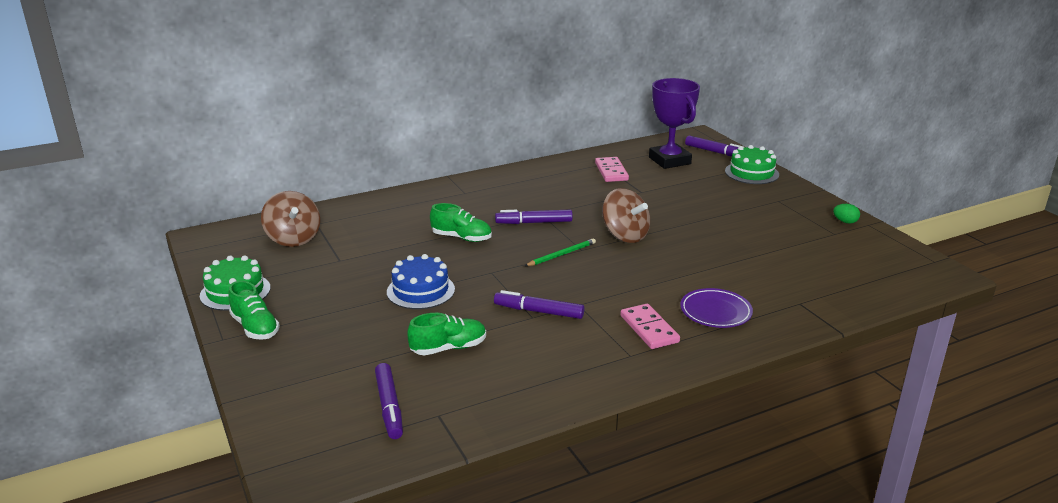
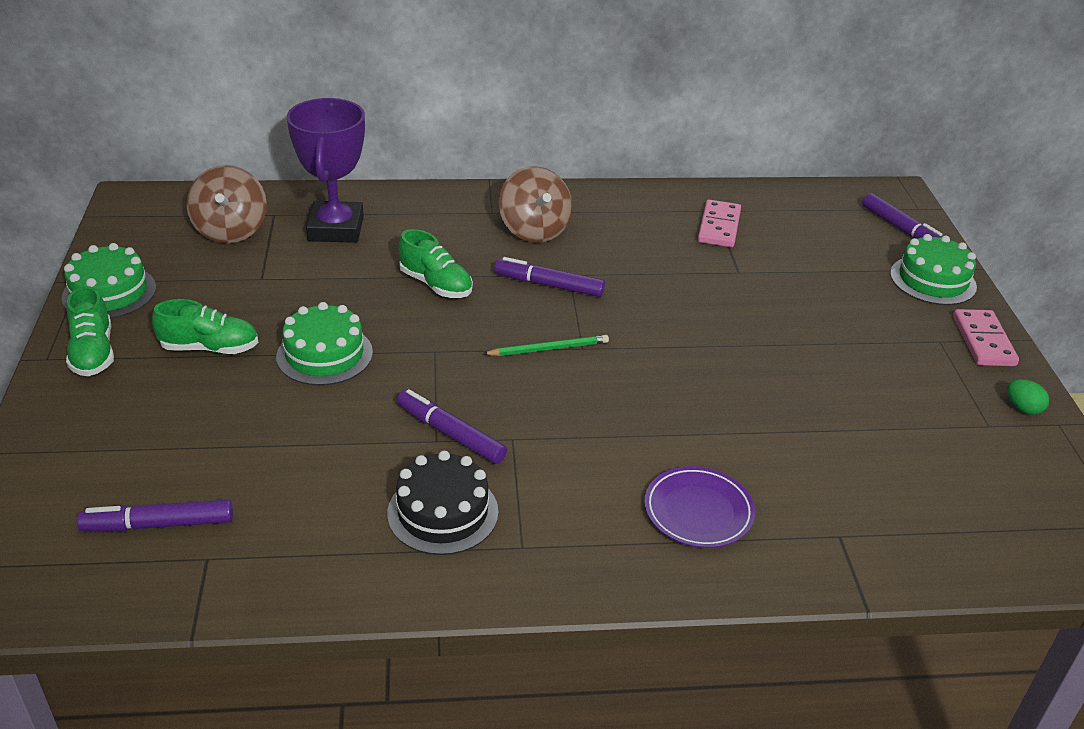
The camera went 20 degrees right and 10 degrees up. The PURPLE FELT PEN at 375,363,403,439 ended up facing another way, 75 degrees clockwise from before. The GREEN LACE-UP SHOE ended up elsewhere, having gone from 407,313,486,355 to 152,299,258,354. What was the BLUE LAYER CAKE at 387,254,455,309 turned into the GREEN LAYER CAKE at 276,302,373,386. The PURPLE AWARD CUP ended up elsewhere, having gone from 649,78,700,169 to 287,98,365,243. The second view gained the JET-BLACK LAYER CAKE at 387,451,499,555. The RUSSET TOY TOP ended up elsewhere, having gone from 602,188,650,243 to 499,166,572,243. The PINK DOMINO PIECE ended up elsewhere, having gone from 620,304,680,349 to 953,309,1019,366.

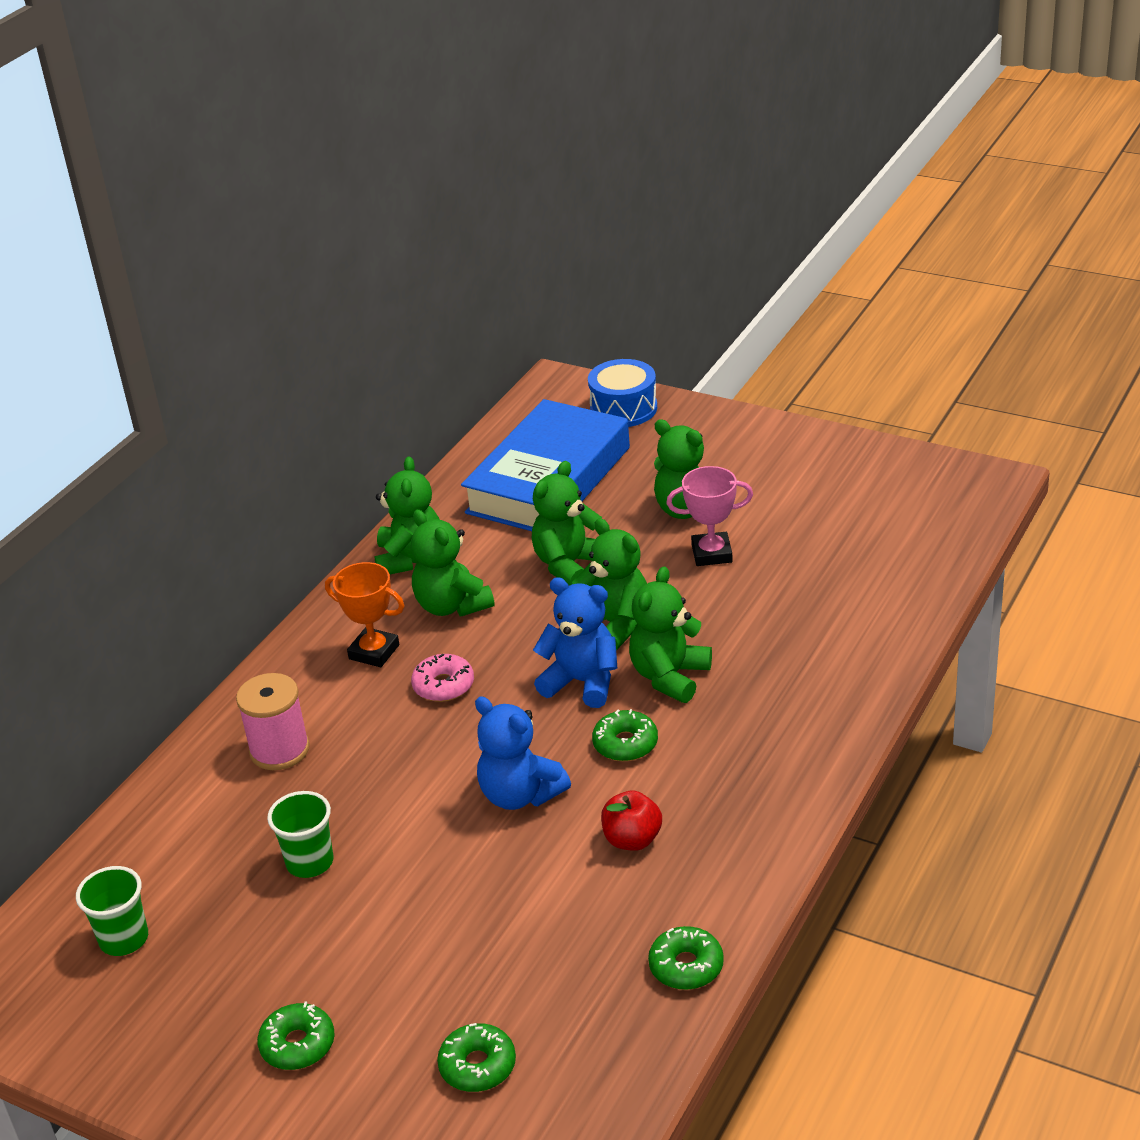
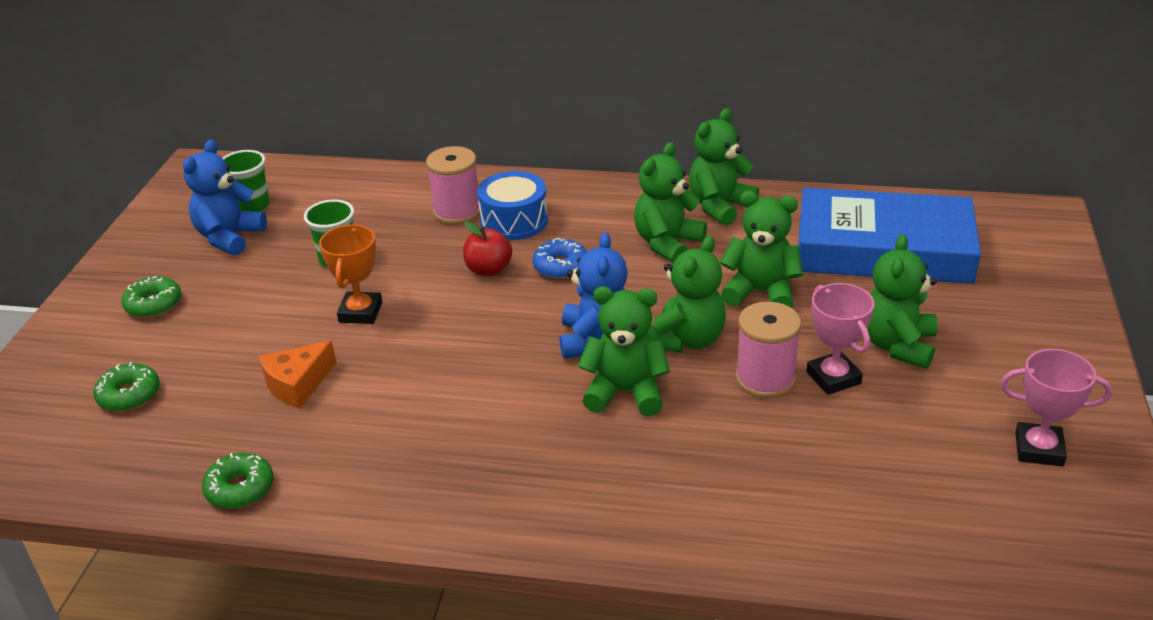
The camera went 70 degrees right and 0 degrees up. The BLUE TEDDY BEAR ended up elsewhere, having gone from 475,697,571,810 to 183,139,267,255. The second view gained the BRIGHT ORANGE PIECE OF CHEESE at 259,341,336,408. The BRIGHT ORANGE AWARD CUP ended up elsewhere, having gone from 325,562,404,667 to 319,225,382,324. The SCARLET TOY APPLE ended up elsewhere, having gone from 601,791,662,851 to 463,221,512,276. The BLUE DRUM ended up elsewhere, having gone from 588,359,657,427 to 477,171,548,240. What was the PINK DONUT at 411,654,474,702 turned into the BLUE DONUT at 533,238,587,279. The GREEN TEDDY BEAR at 374,456,440,574 ended up facing another way, 150 degrees clockwise from before. The second view gained the PINK BOBBIN at 735,302,801,398. The second view gained the PINK AWARD CUP at 1000,349,1112,467. The second view lost the GREEN DONUT at 592,709,658,761.

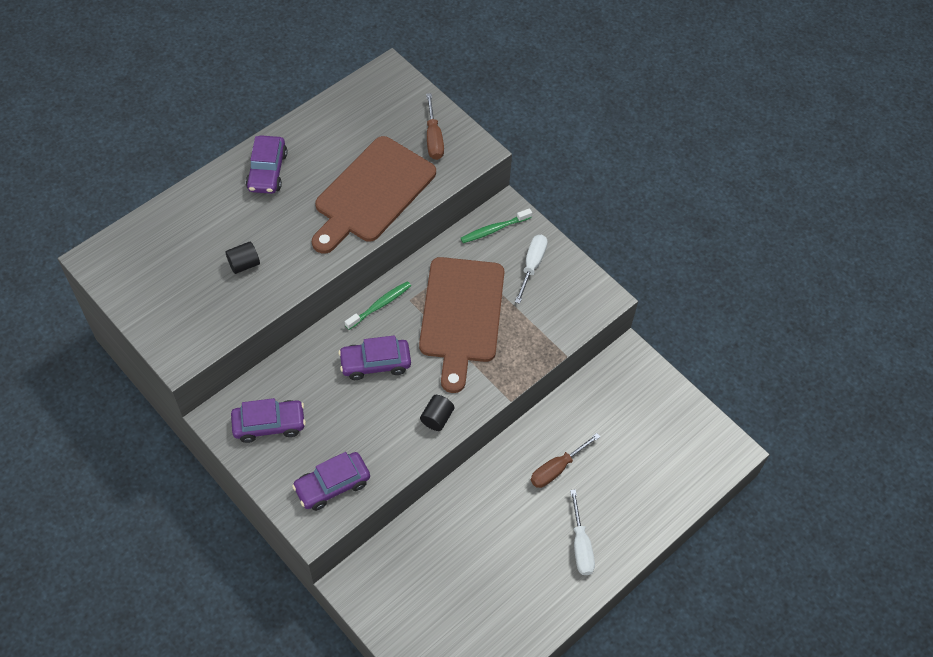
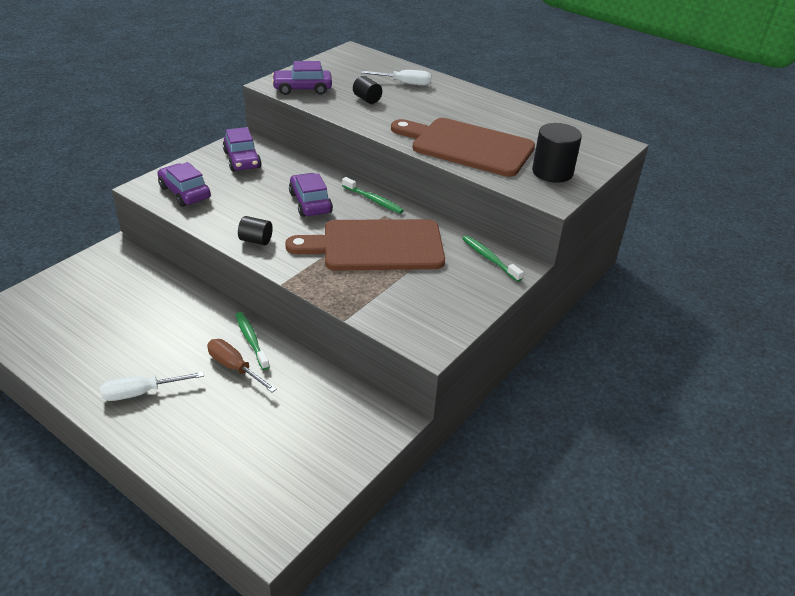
The camera went 80 degrees right and 20 degrees down. The second view gained the GREEN TOOTHBRUSH at 236,312,270,370. The PURPLE AUTOMOBILE ended up elsewhere, having gone from 246,135,287,194 to 272,61,332,95. The PURE WHITE SCREWDRIVER ended up elsewhere, having gone from 515,235,548,304 to 361,70,431,86. Where the RUSSET SCREWDRIVER stood at 426,93,444,160, the JET-BLACK CYLINDER came to stand at 532,123,582,183.

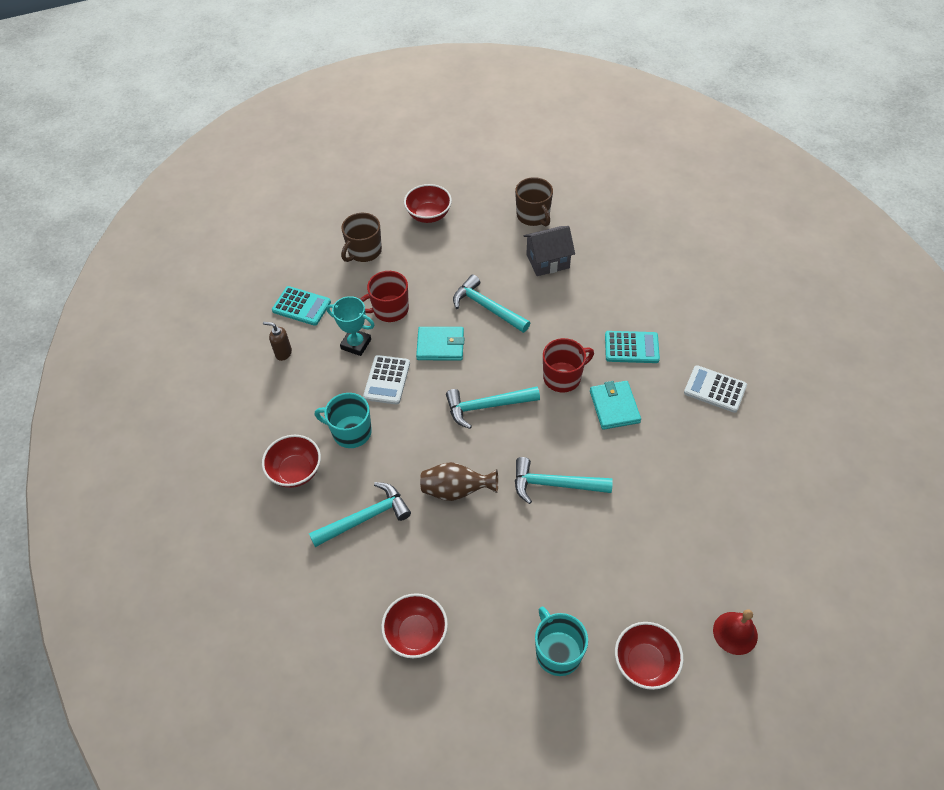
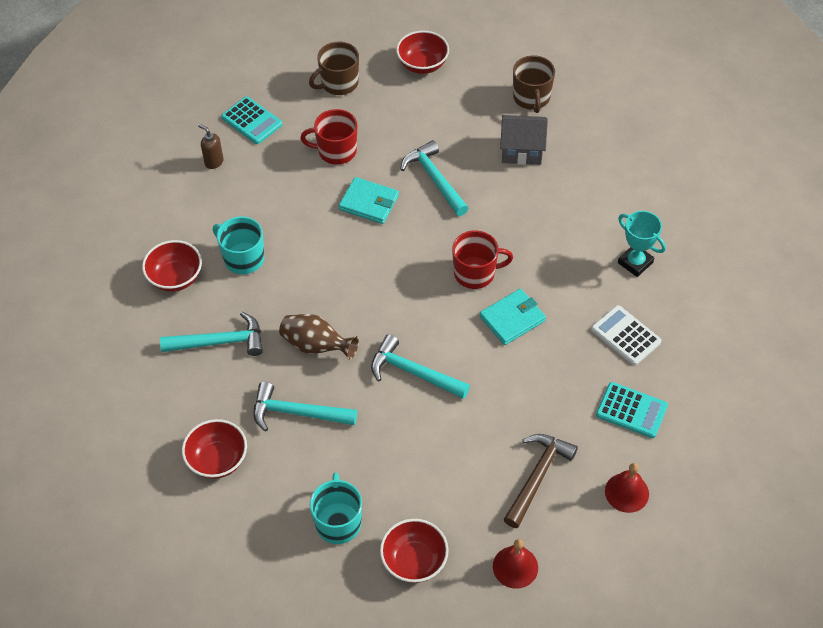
The camera went 20 degrees right and 0 degrees up. The TURQUOISE CLAW HAMMER ended up elsewhere, having gone from 446,387,540,429 to 253,382,357,432. The TURQUOISE CARD WALLET at 590,381,641,430 ended up facing another way, 45 degrees clockwise from before. The second view gained the RUSSET CLAW HAMMER at 504,434,578,528. The TURQUOISE ADDING MACHINE ended up elsewhere, having gone from 605,331,660,363 to 596,382,668,438. The second view gained the SCARLET HAND BELL at 605,463,649,513. The TURQUOISE AWARD CUP ended up elsewhere, having gone from 326,296,374,356 to 618,211,666,277. The second view lost the PURE WHITE ADDING MACHINE at 363,355,410,404.

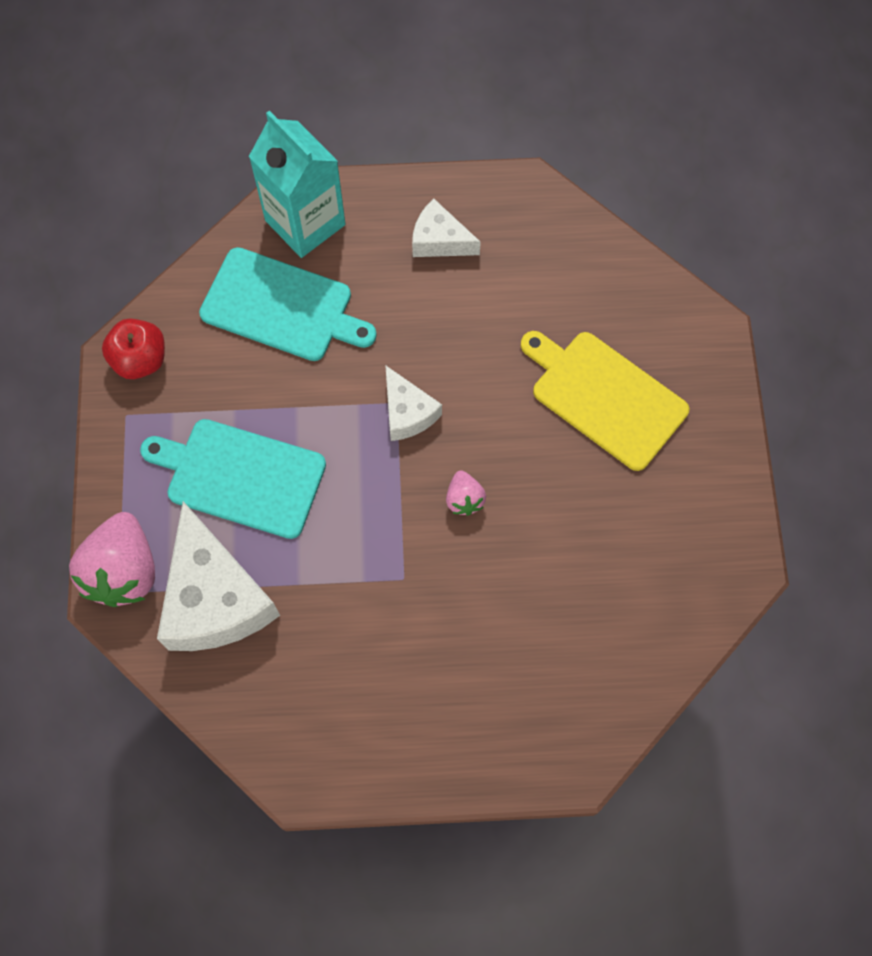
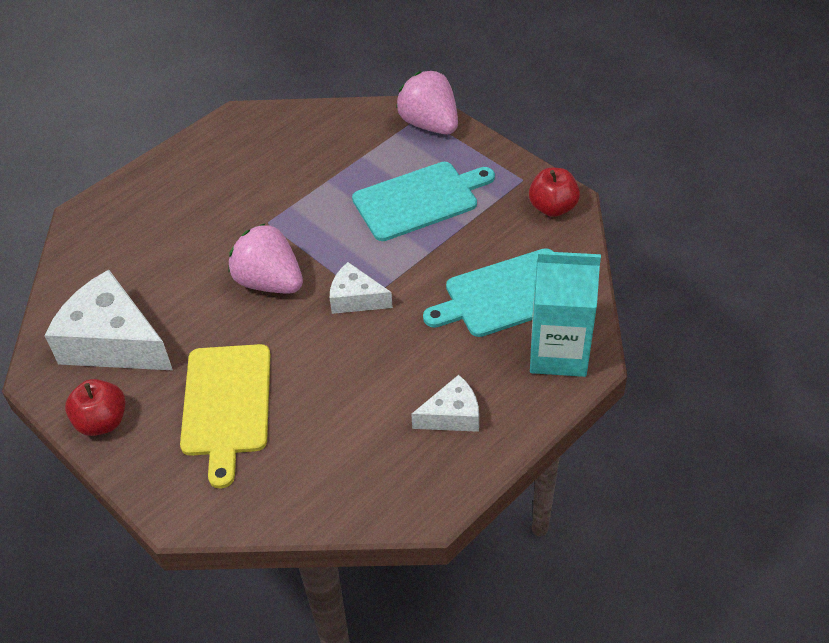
The camera went 140 degrees right and 20 degrees down. The PURE WHITE PIECE OF CHEESE ended up elsewhere, having gone from 157,501,280,651 to 44,270,173,370. The second view gained the SCARLET TOY APPLE at 65,379,125,436. The YELLOW BREAD BOARD at 521,331,689,471 ended up facing another way, 90 degrees clockwise from before. The size of the PINK TOY STRAWBERRY at 446,471,486,516 changed by a factor of 2.01.

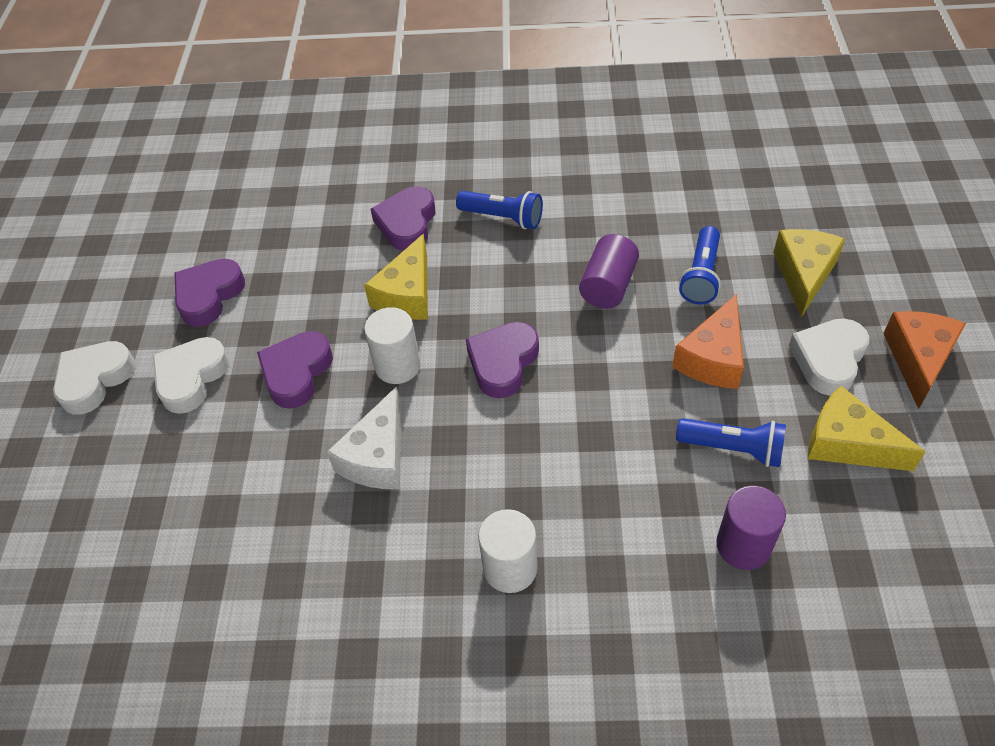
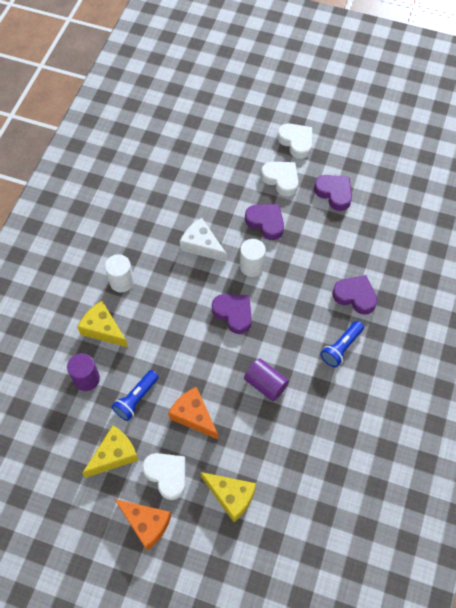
The camera went 105 degrees right and 10 degrees up. The YELLOW PIECE OF CHEESE ended up elsewhere, having gone from 364,234,428,320 to 77,301,128,347. The second view lost the BLUE FLASHLIGHT at 679,226,721,304.

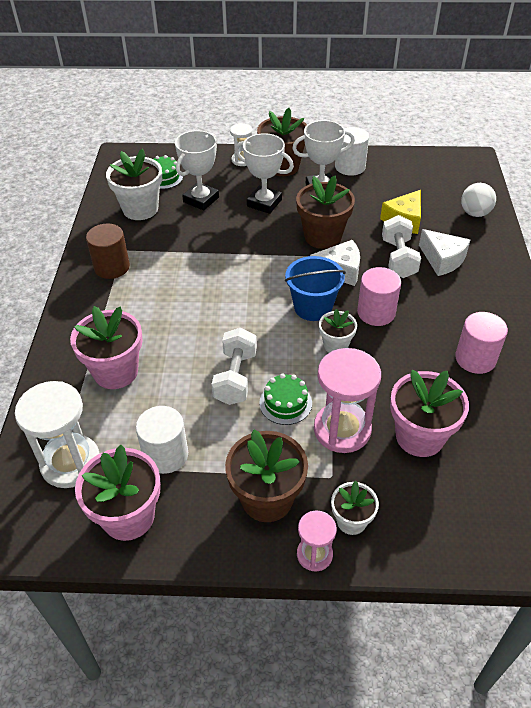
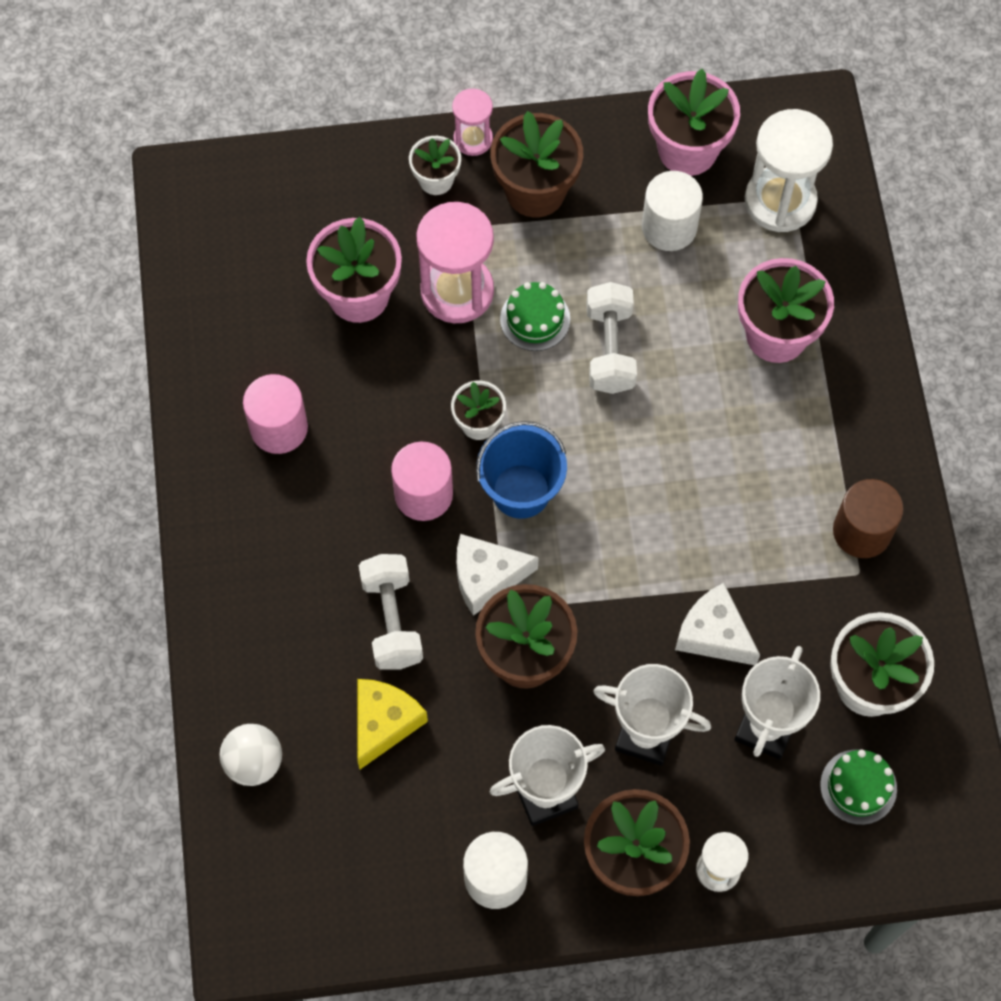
The camera went 170 degrees right and 20 degrees up. The PURE WHITE PIECE OF CHEESE ended up elsewhere, having gone from 419,229,470,276 to 675,583,760,665.

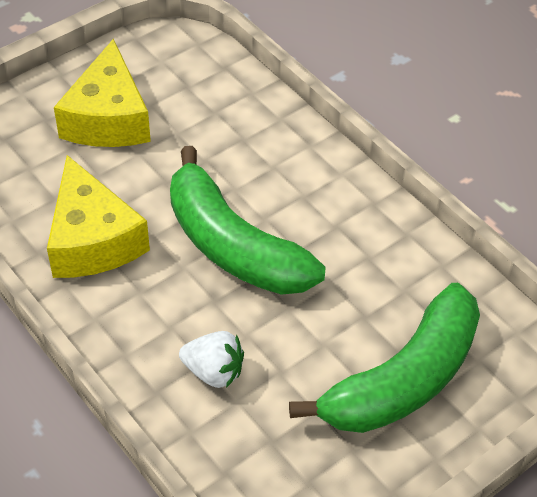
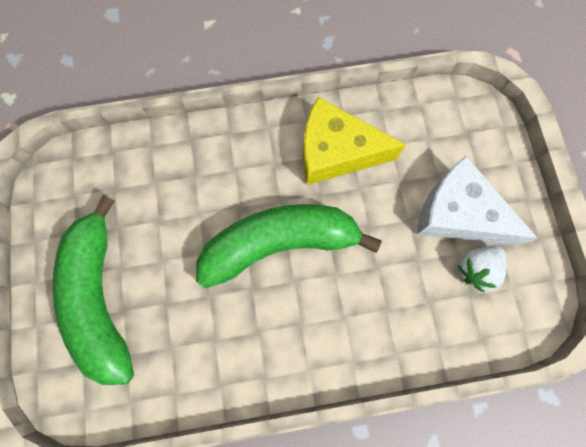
The camera went 120 degrees right and 25 degrees up. What was the YELLOW PIECE OF CHEESE at 54,39,151,147 turned into the PURE WHITE PIECE OF CHEESE at 417,156,537,245. The PURE WHITE TOY STRAWBERRY ended up elsewhere, having gone from 179,331,244,388 to 457,246,507,293.

